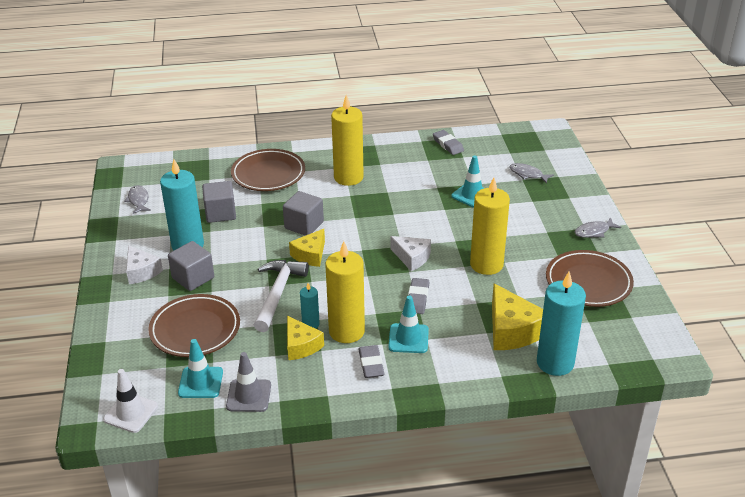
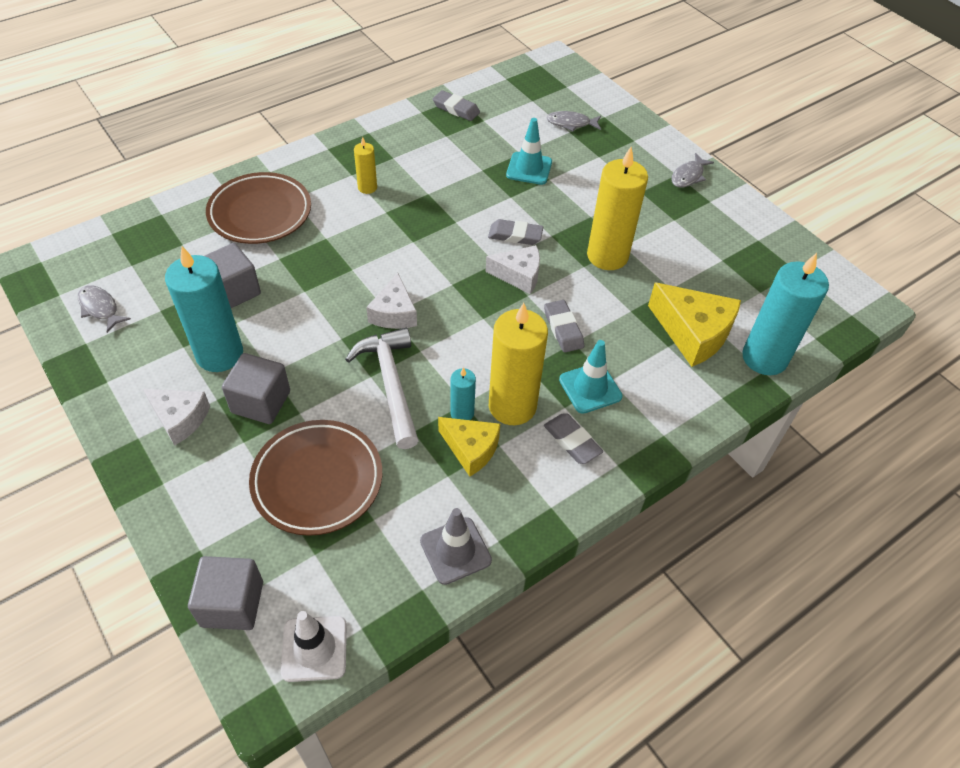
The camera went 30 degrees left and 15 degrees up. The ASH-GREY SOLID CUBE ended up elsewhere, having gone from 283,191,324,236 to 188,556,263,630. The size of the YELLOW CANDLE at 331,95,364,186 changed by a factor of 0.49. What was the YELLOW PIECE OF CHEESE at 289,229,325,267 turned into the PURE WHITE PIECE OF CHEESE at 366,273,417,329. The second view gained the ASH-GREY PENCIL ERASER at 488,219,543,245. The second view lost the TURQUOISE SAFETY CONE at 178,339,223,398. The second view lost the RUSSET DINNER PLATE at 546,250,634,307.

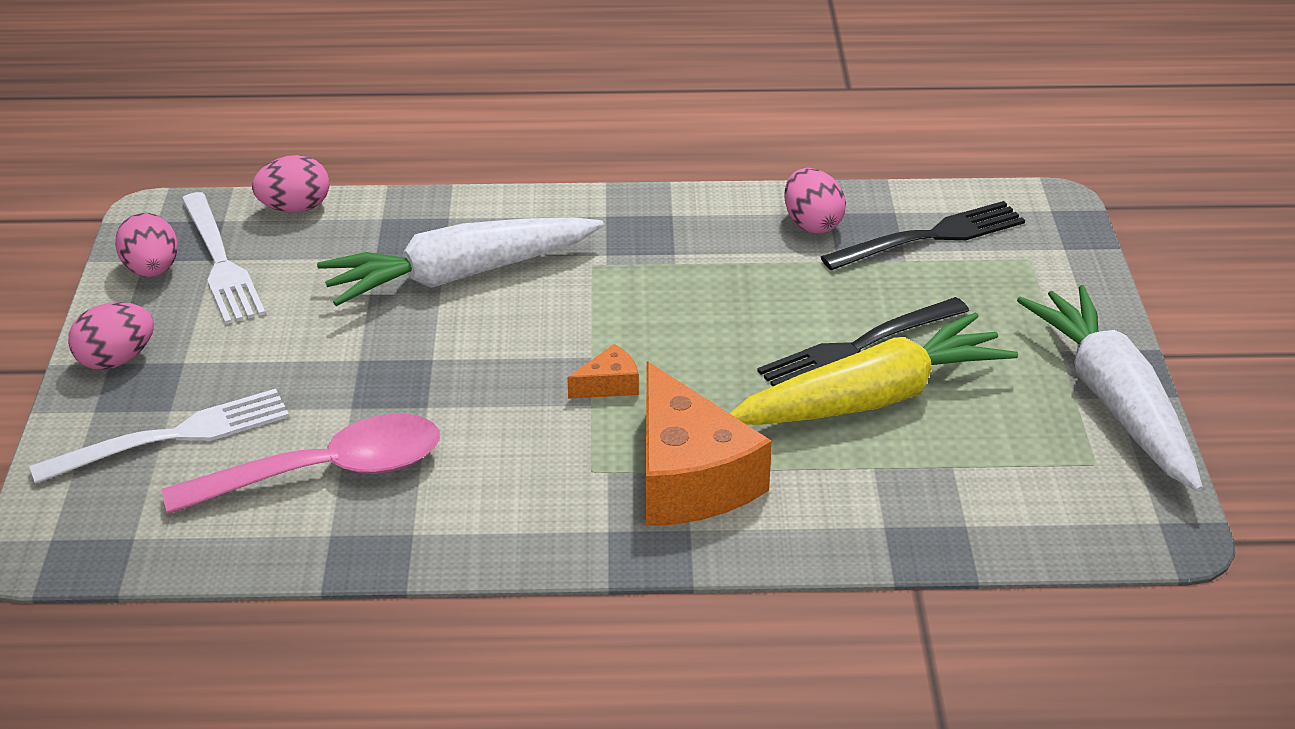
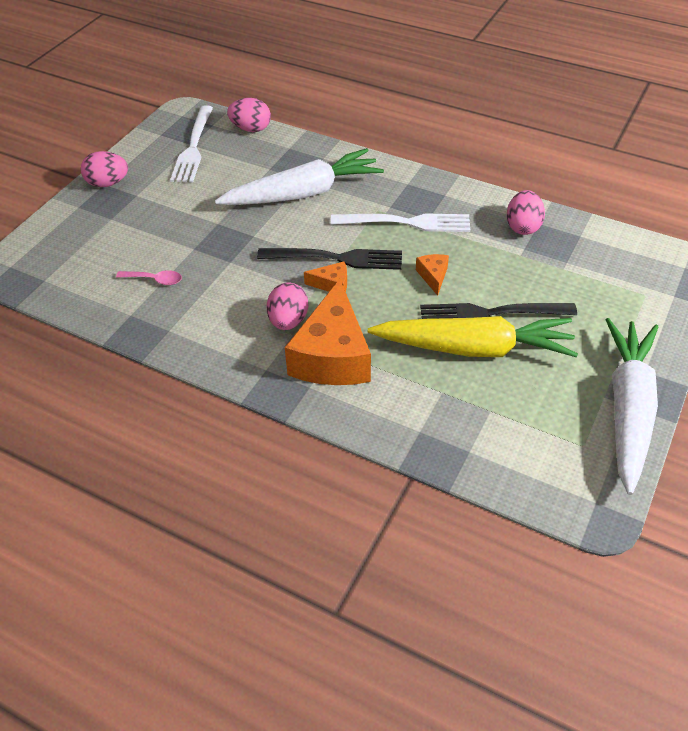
The camera went 30 degrees right and 10 degrees up. The size of the PINK TABLESPOON at 162,414,440,514 changed by a factor of 0.43. The PURE WHITE CARROT at 317,217,604,306 ended up facing another way, 150 degrees clockwise from before. The JET-BLACK FORK ended up elsewhere, having gone from 821,201,1025,270 to 257,248,402,270. The PINK EGG ended up elsewhere, having gone from 115,213,178,277 to 267,282,308,330. The PURE WHITE FORK ended up elsewhere, having gone from 29,389,289,484 to 331,214,470,232. The second view gained the BRIGHT ORANGE PIECE OF CHEESE at 416,254,449,296.

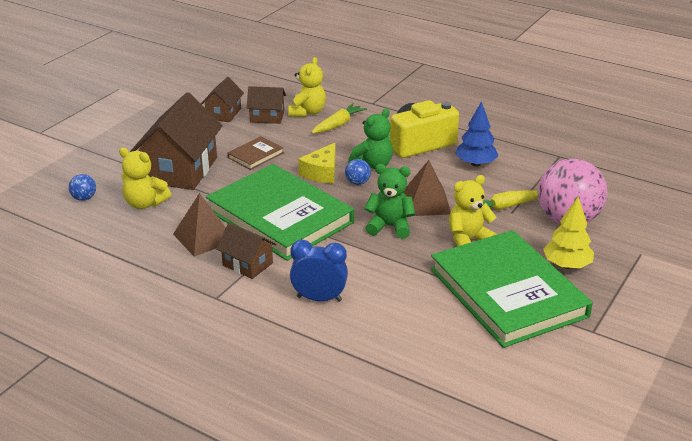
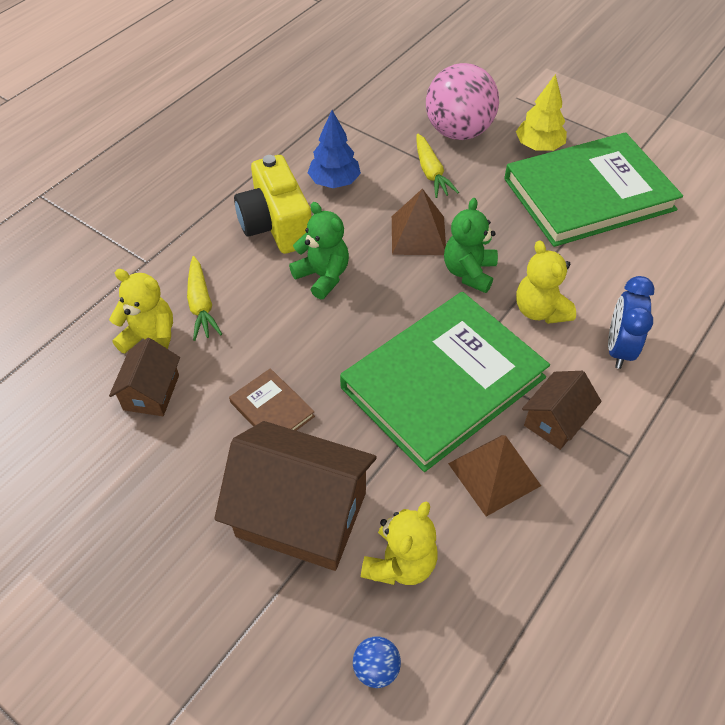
The camera went 85 degrees left and 20 degrees up. The YELLOW CARROT at 312,103,367,133 ended up facing another way, 150 degrees counterclockwise from before. The YELLOW TEDDY BEAR ended up elsewhere, having gone from 449,175,497,247 to 516,240,576,324. The second view lost the RUSSET HOUSE at 201,77,244,122. The second view lost the YELLOW PIECE OF CHEESE at 298,143,335,184. The second view lost the BLUE SPHERE at 345,159,371,185.

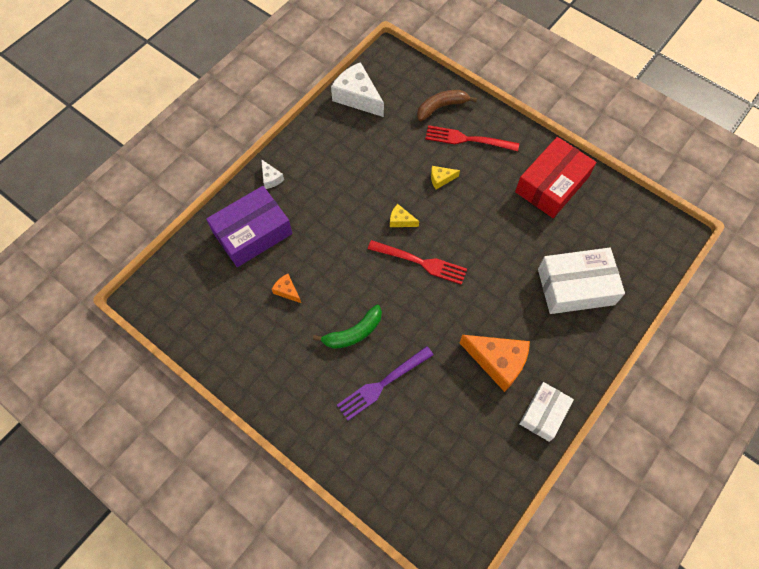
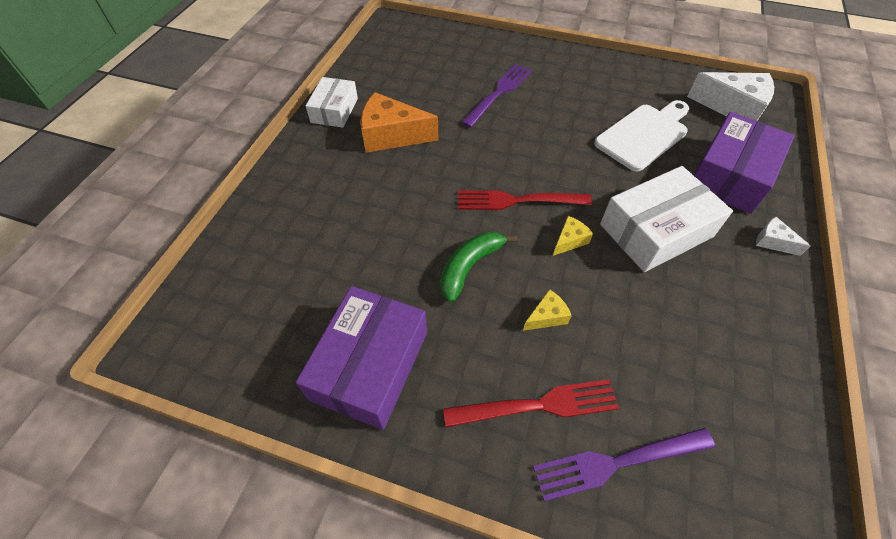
The camera went 160 degrees right and 10 degrees down. What was the SCARLET BOX at 515,137,596,218 turned into the PURPLE BOX at 296,286,427,430. The GREEN BANANA FRUIT ended up elsewhere, having gone from 313,305,382,349 to 440,232,518,303. Where the RUSSET BANANA FRUIT stood at 417,90,477,121, the PURPLE FORK came to stand at 533,428,715,501. The YELLOW PIECE OF CHEESE at 390,204,419,227 ended up facing another way, 45 degrees counterclockwise from before. Where the BRIGHT ORANGE PIECE OF CHEESE stood at 272,274,301,303, the PURE WHITE BREAD BOARD came to stand at 594,100,689,171. The PURE WHITE BOX ended up elsewhere, having gone from 538,248,625,314 to 600,166,733,272. The PURE WHITE PIECE OF CHEESE ended up elsewhere, having gone from 331,62,384,117 to 687,72,774,121.

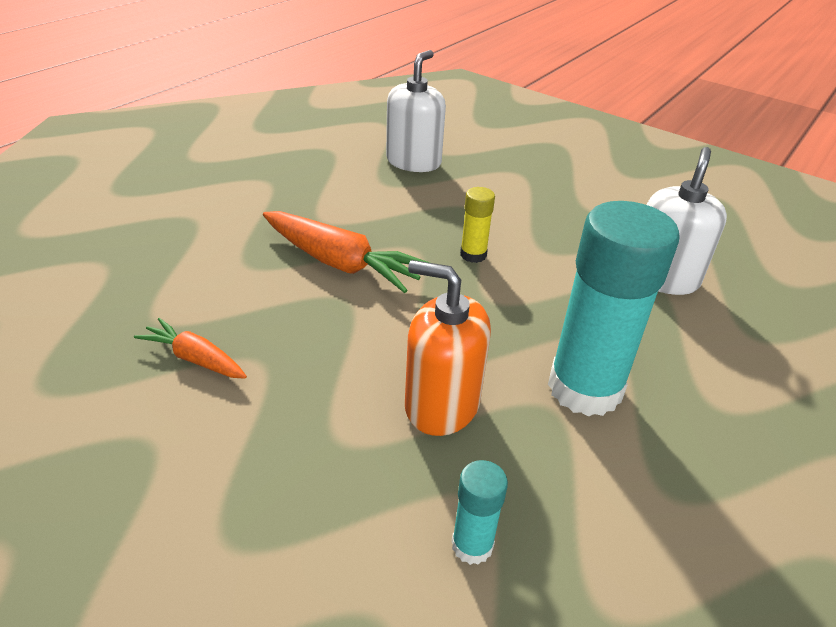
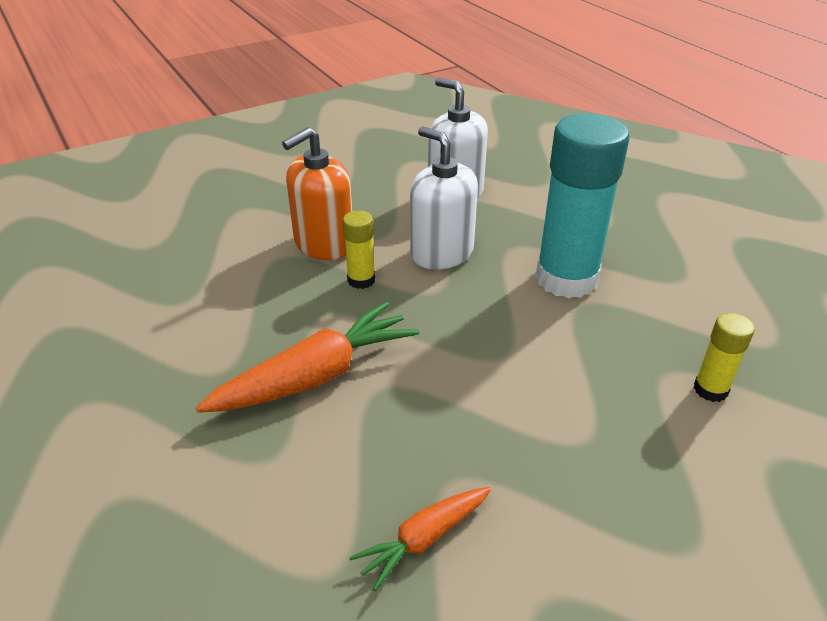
The camera went 65 degrees left and 0 degrees up. The BRIGHT ORANGE SOAP DISPENSER ended up elsewhere, having gone from 405,260,491,436 to 282,127,352,260. The PURE WHITE SOAP DISPENSER ended up elsewhere, having gone from 386,50,446,172 to 410,127,478,270. What was the TURQUOISE GLUE STICK at 452,460,508,565 turned into the YELLOW GLUE STICK at 694,313,755,402.

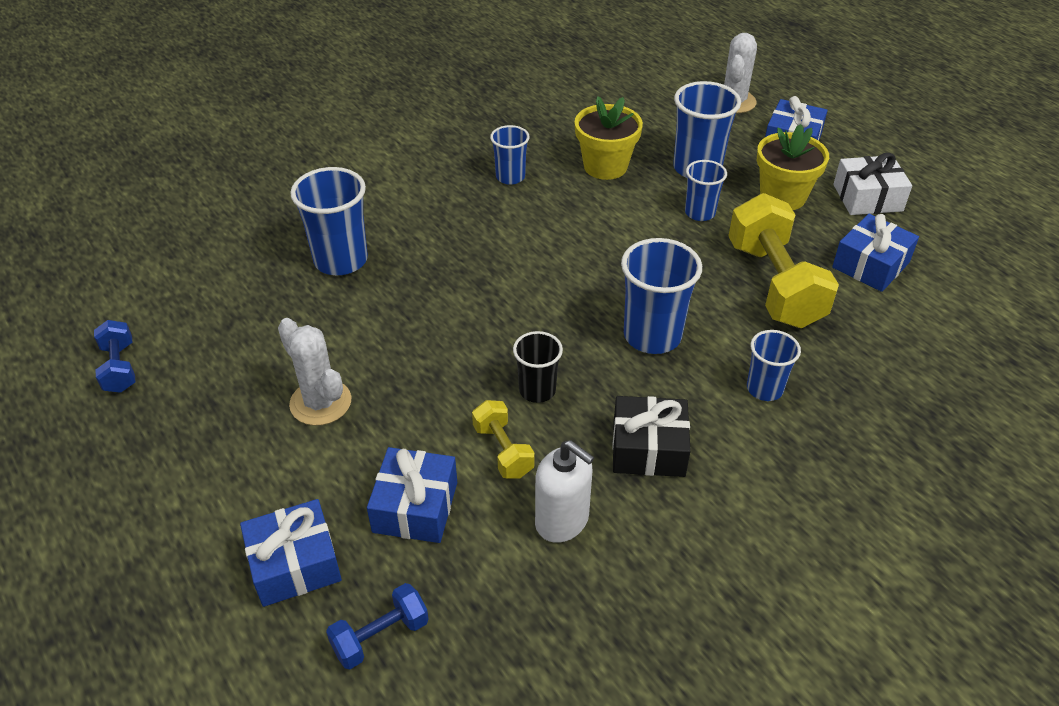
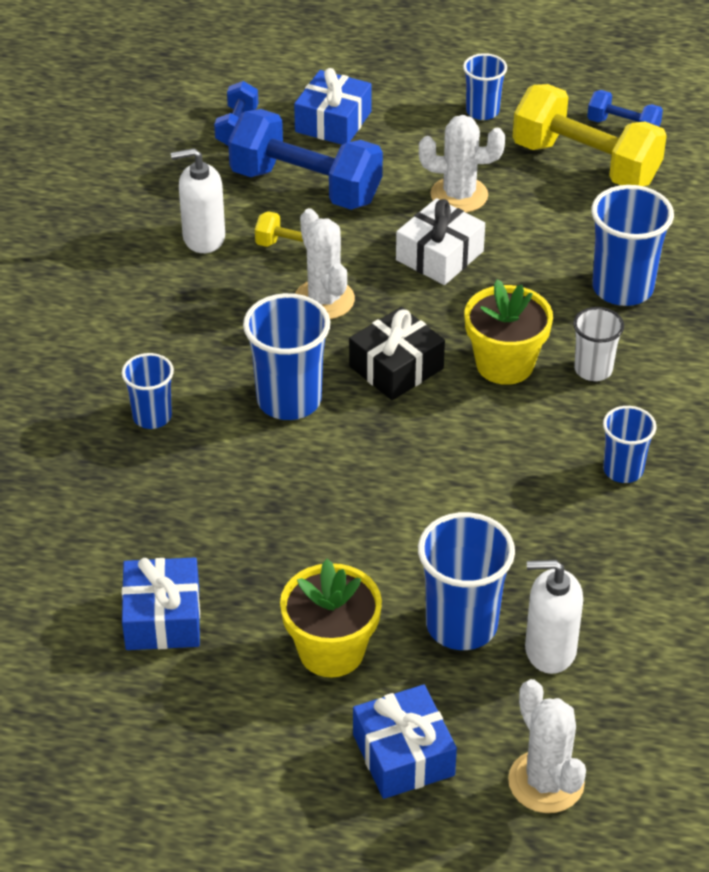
The camera went 135 degrees right and 0 degrees up. Where the BLUE GIFT stood at 367,447,457,543, the BLUE FREE WEIGHT came to stand at 228,109,383,210. Where the JET-BLACK BEAKER stood at 513,331,563,403, the PURE WHITE CACTUS came to stand at 295,208,355,319. The JET-BLACK GIFT ended up elsewhere, having gone from 612,396,691,477 to 349,307,445,400. The PURE WHITE GIFT ended up elsewhere, having gone from 833,153,912,215 to 396,198,485,285. The BLUE BEAKER ended up elsewhere, having gone from 685,160,727,221 to 463,53,507,120. The YELLOW POTTED PLANT ended up elsewhere, having gone from 574,96,643,180 to 464,280,553,385. The YELLOW FREE WEIGHT ended up elsewhere, having gone from 728,193,839,328 to 513,84,667,187. The second view gained the PURE WHITE SOAP DISPENSER at 525,560,583,674. The second view gained the PURE WHITE BEAKER at 573,307,624,381.

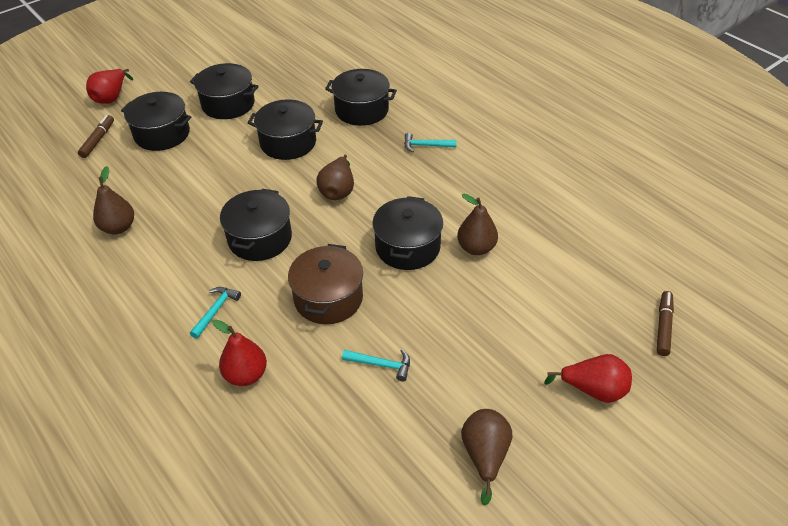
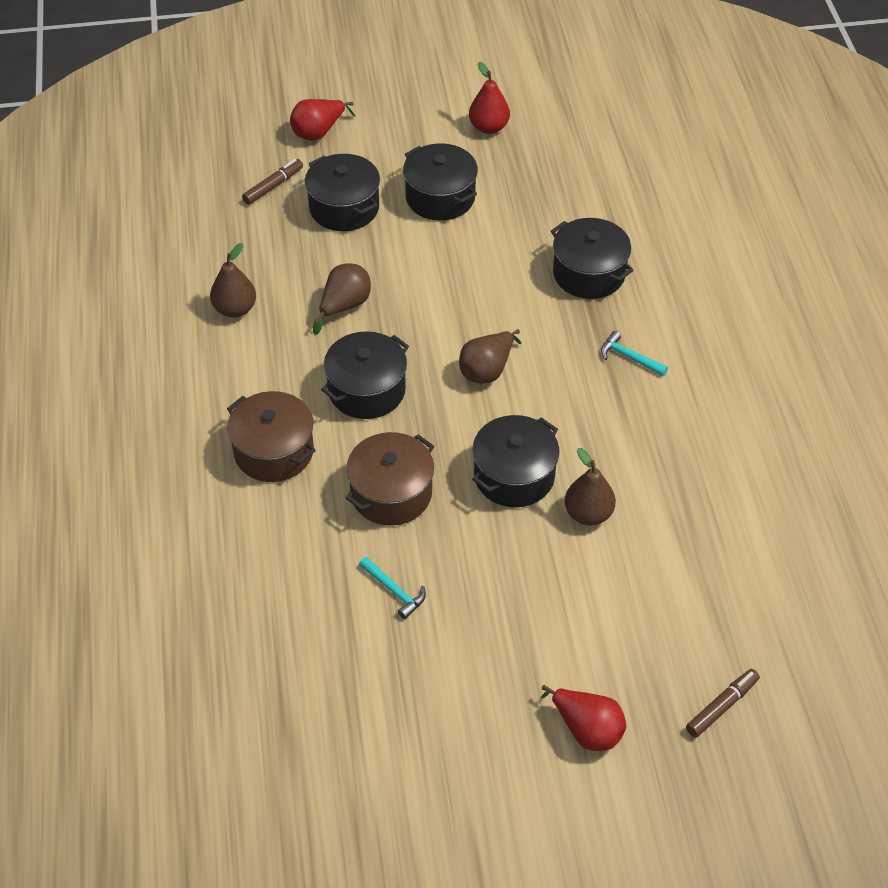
The camera went 30 degrees right and 5 degrees up. Where the TURQUOISE CLAW HAMMER stood at 190,287,241,339, the RUSSET POT came to stand at 227,391,316,482. The RUSSET TOY PEAR ended up elsewhere, having gone from 461,409,512,506 to 313,263,371,335. The SCARLET TOY PEAR ended up elsewhere, having gone from 213,320,267,386 to 469,62,510,134. The second view lost the JET-BLACK POT at 248,99,323,160.

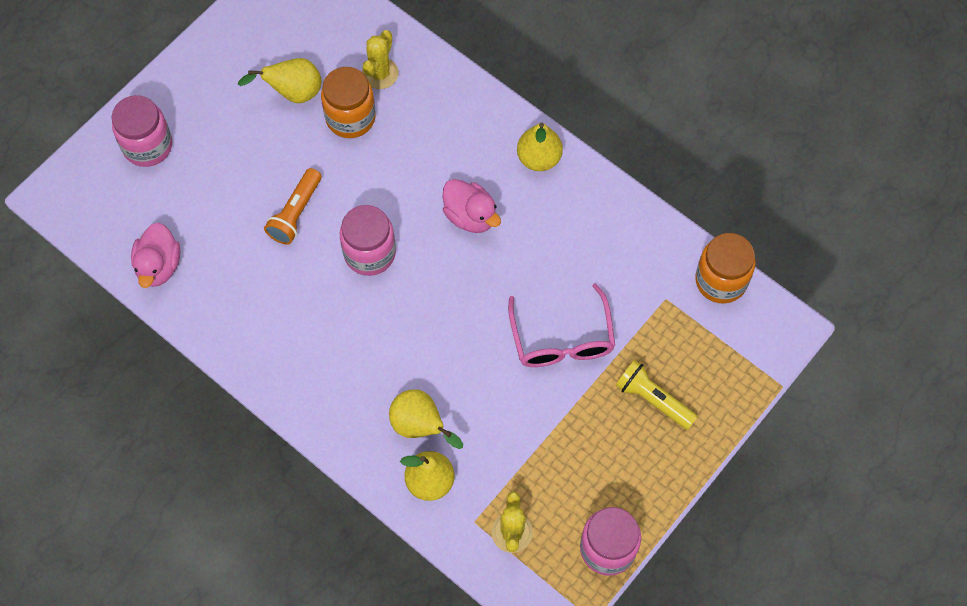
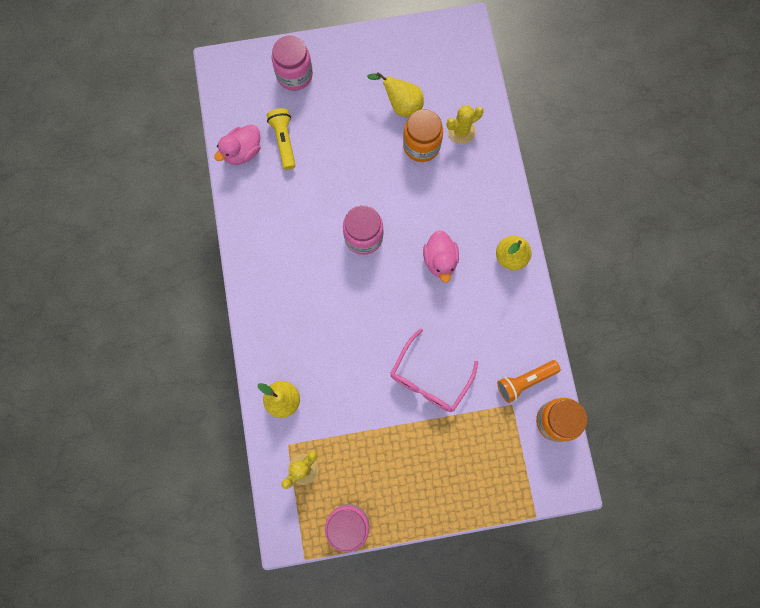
The camera went 40 degrees right and 10 degrees up. The YELLOW FLASHLIGHT ended up elsewhere, having gone from 615,360,698,430 to 267,108,296,170. The BRIGHT ORANGE FLASHLIGHT ended up elsewhere, having gone from 264,168,321,245 to 497,360,561,403. The second view lost the YELLOW TOY PEAR at 389,389,463,449.

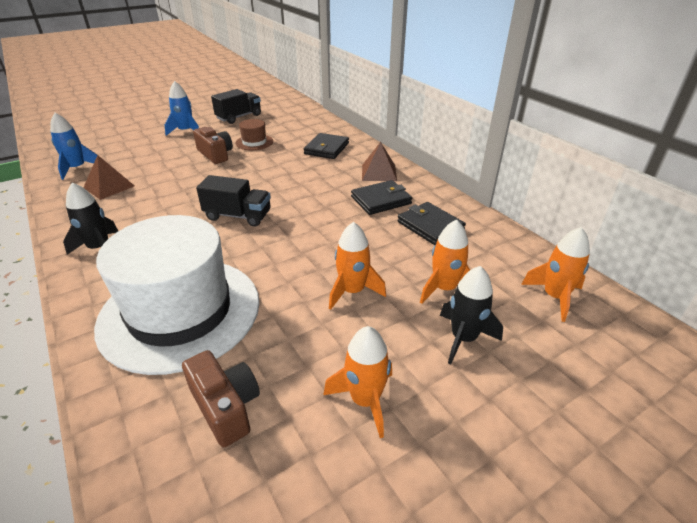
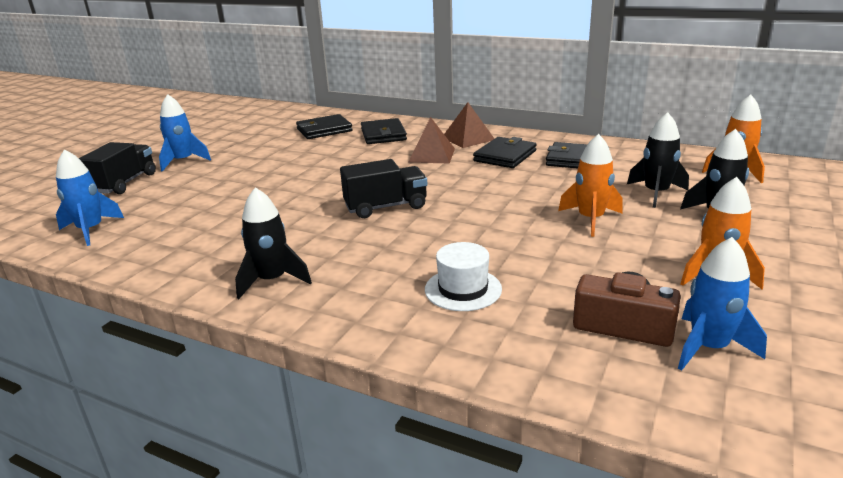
The camera went 30 degrees left and 10 degrees down. The JET-BLACK TOY TRUCK ended up elsewhere, having gone from 211,89,261,124 to 79,142,156,194. The second view gained the JET-BLACK CARD WALLET at 296,114,353,139. The RUSSET PYRAMID SHAPE ended up elsewhere, having gone from 83,155,134,200 to 408,117,455,163. The size of the PURE WHITE HAT at 94,215,259,375 changed by a factor of 0.40. What was the BRIGHT ORANGE TOY ROCKET at 420,219,470,304 turned into the JET-BLACK TOY ROCKET at 627,112,689,208. The second view gained the BLUE TOY ROCKET at 678,237,767,371. The second view lost the RUSSET PHOTO CAMERA at 193,127,233,164. The second view lost the RUSSET HAT at 235,119,273,150.

